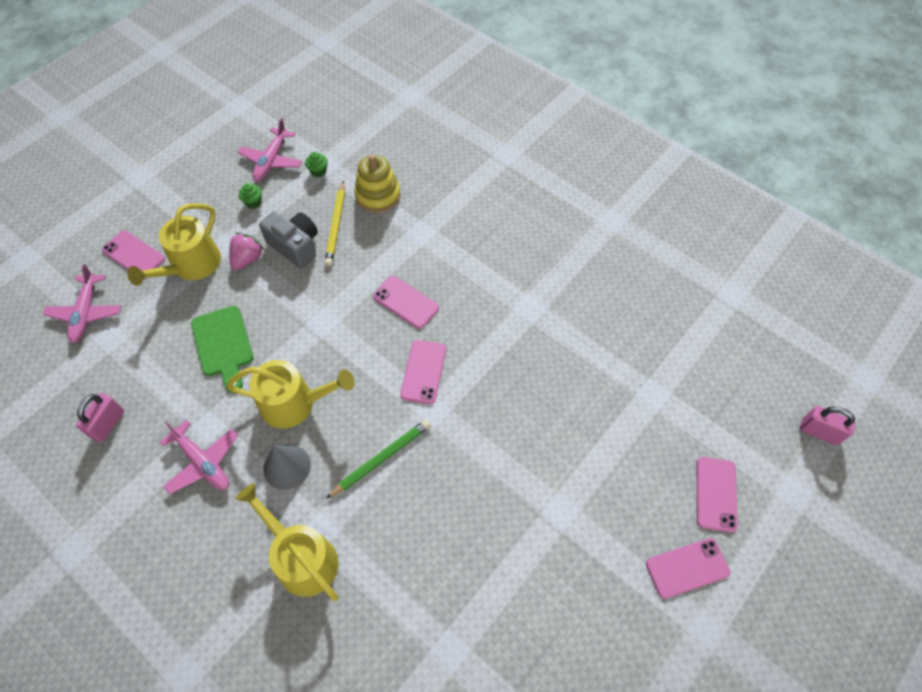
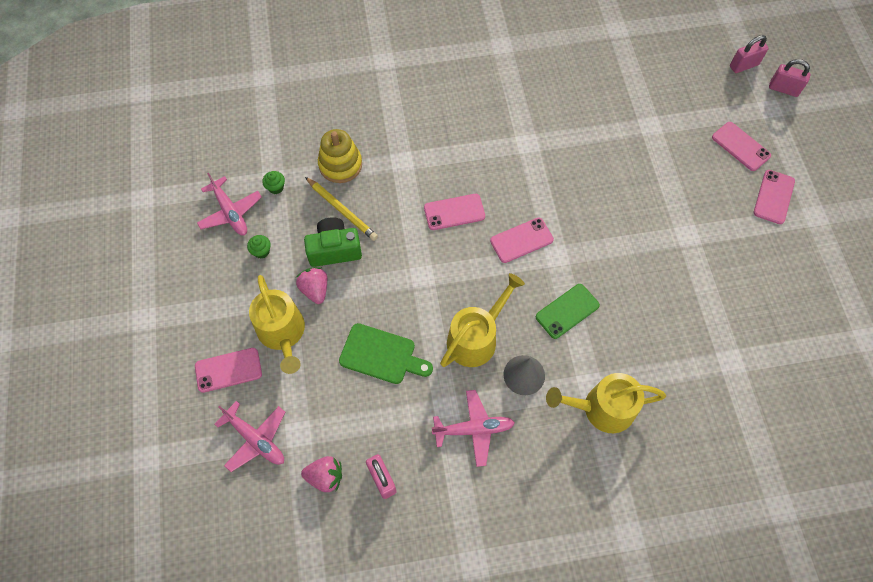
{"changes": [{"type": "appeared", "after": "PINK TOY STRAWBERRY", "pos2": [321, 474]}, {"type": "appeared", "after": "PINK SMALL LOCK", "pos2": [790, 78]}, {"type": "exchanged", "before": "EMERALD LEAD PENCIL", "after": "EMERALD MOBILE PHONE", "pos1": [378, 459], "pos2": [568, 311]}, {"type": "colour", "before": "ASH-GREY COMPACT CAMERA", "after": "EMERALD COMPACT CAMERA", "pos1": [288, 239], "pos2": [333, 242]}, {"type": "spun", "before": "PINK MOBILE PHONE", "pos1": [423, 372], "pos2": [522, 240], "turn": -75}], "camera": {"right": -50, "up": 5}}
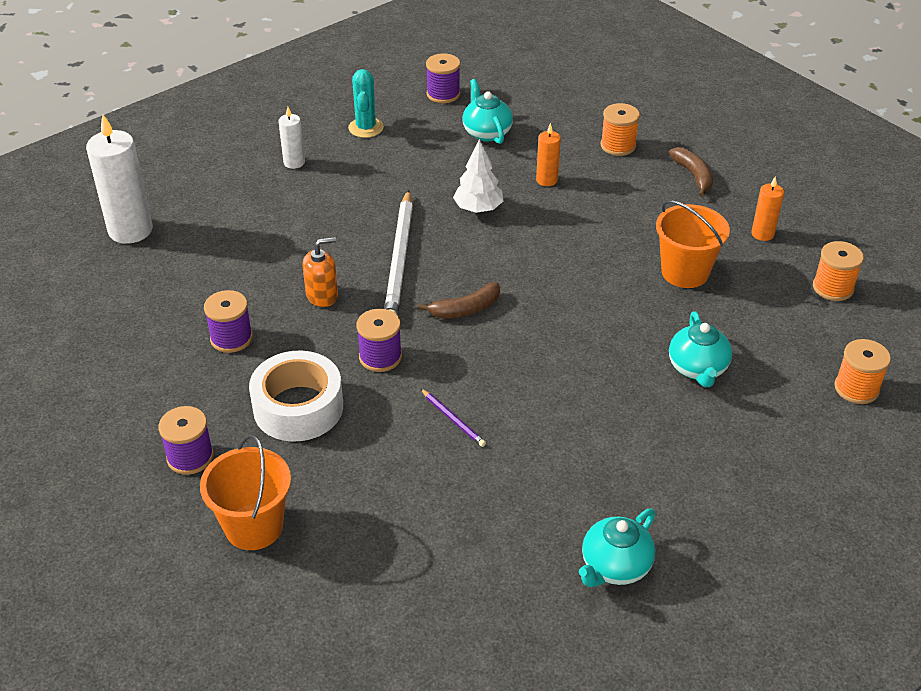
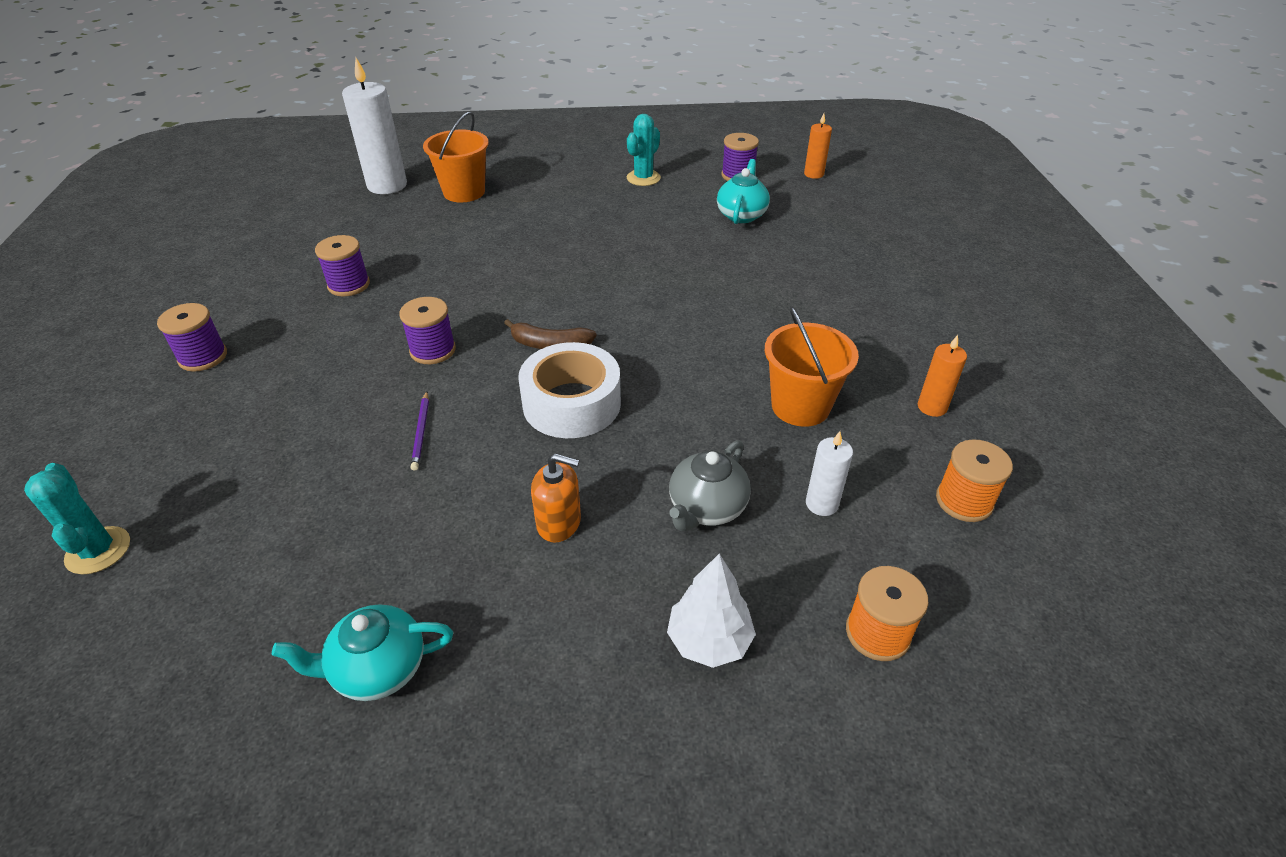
{"changes": [{"type": "missing", "before": "PURE WHITE LEAD PENCIL", "pos1": [398, 253]}, {"type": "missing", "before": "BRIGHT ORANGE BOBBIN", "pos1": [620, 129]}, {"type": "missing", "before": "DARK BROWN TOY BANANA", "pos1": [691, 172]}, {"type": "appeared", "after": "AQUA PRICKLY PLANT", "pos2": [77, 518]}, {"type": "relocated", "before": "BRIGHT ORANGE BUCKET", "pos1": [245, 492], "pos2": [456, 157]}, {"type": "relocated", "before": "PURE WHITE STICKY TAPE", "pos1": [296, 396], "pos2": [569, 390]}, {"type": "relocated", "before": "PURE WHITE PILLAR CANDLE", "pos1": [291, 138], "pos2": [829, 473]}, {"type": "relocated", "before": "BRIGHT ORANGE SOAP PUMP", "pos1": [320, 272], "pos2": [556, 498]}, {"type": "relocated", "before": "PURE WHITE TREE", "pos1": [478, 176], "pos2": [711, 611]}, {"type": "relocated", "before": "BRIGHT ORANGE PILLAR CANDLE", "pos1": [548, 154], "pos2": [818, 146]}, {"type": "colour", "before": "AQUA CHINA TEAPOT", "after": "ASH-GREY CHINA TEAPOT", "pos1": [700, 349], "pos2": [710, 485]}], "camera": {"right": 35, "up": 0}}
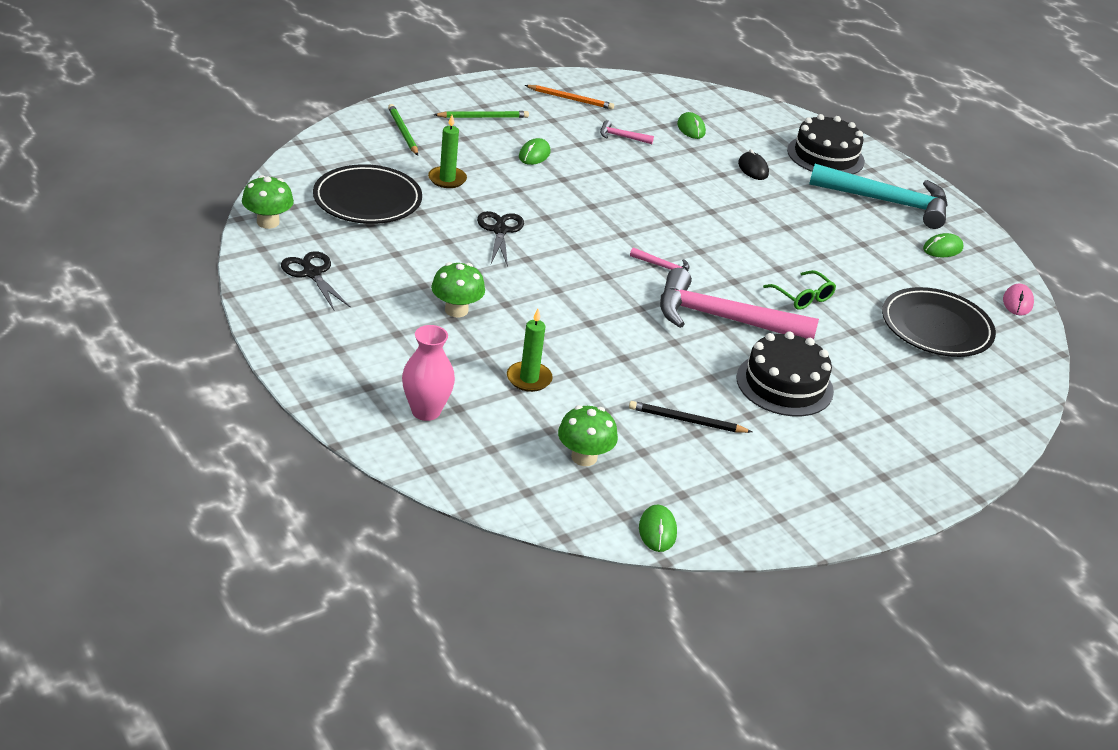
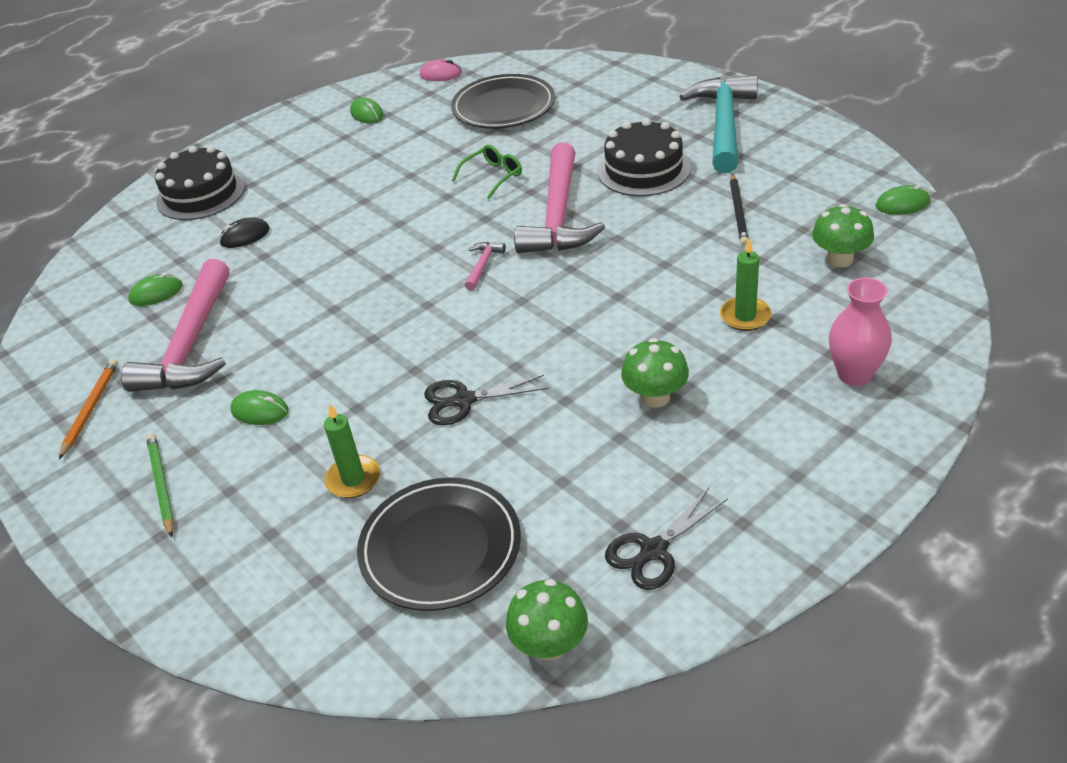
{"changes": [{"type": "missing", "before": "EMERALD LEAD PENCIL", "pos1": [403, 130]}, {"type": "relocated", "before": "AQUA HAMMER", "pos1": [878, 196], "pos2": [718, 124]}, {"type": "size", "before": "PINK HAMMER", "pos1": [627, 132], "pos2": [175, 325], "scale": 2.47}], "camera": {"right": -90, "up": 5}}
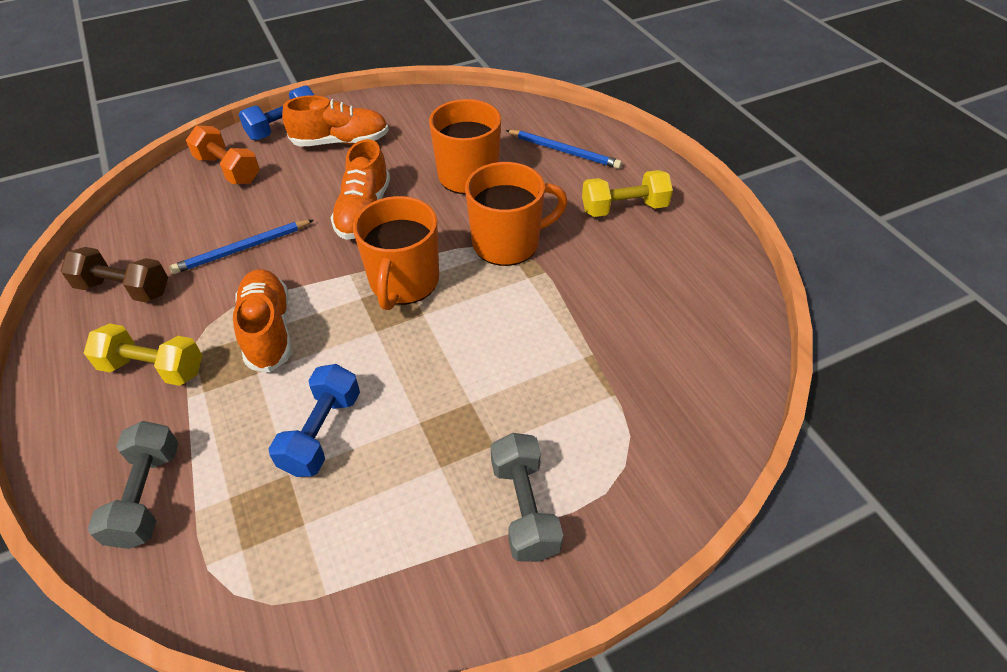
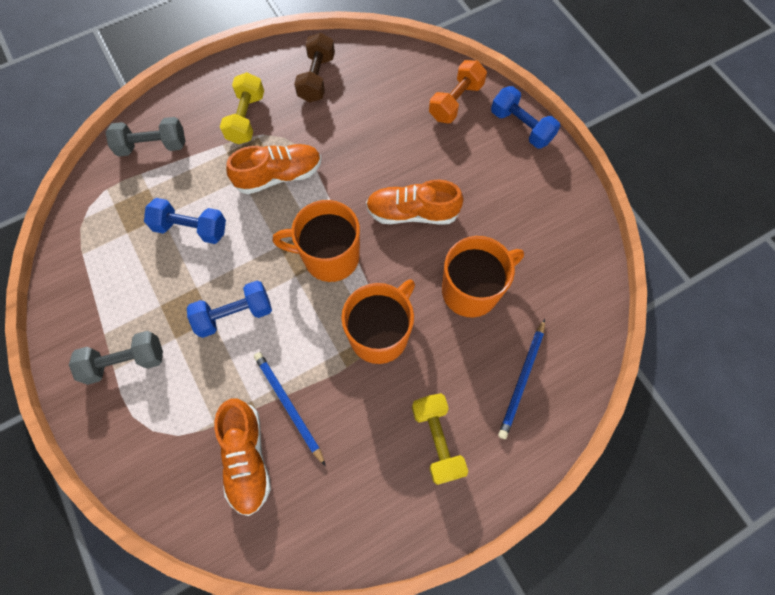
{"changes": [{"type": "appeared", "after": "BLUE FREE WEIGHT", "pos2": [229, 309]}, {"type": "relocated", "before": "BLUE LEAD PENCIL", "pos1": [242, 247], "pos2": [290, 409]}, {"type": "relocated", "before": "BRIGHT ORANGE SHOE", "pos1": [335, 121], "pos2": [242, 457]}, {"type": "spun", "before": "BRIGHT ORANGE MUG", "pos1": [516, 214], "pos2": [378, 321], "turn": -120}], "camera": {"right": 85, "up": 20}}
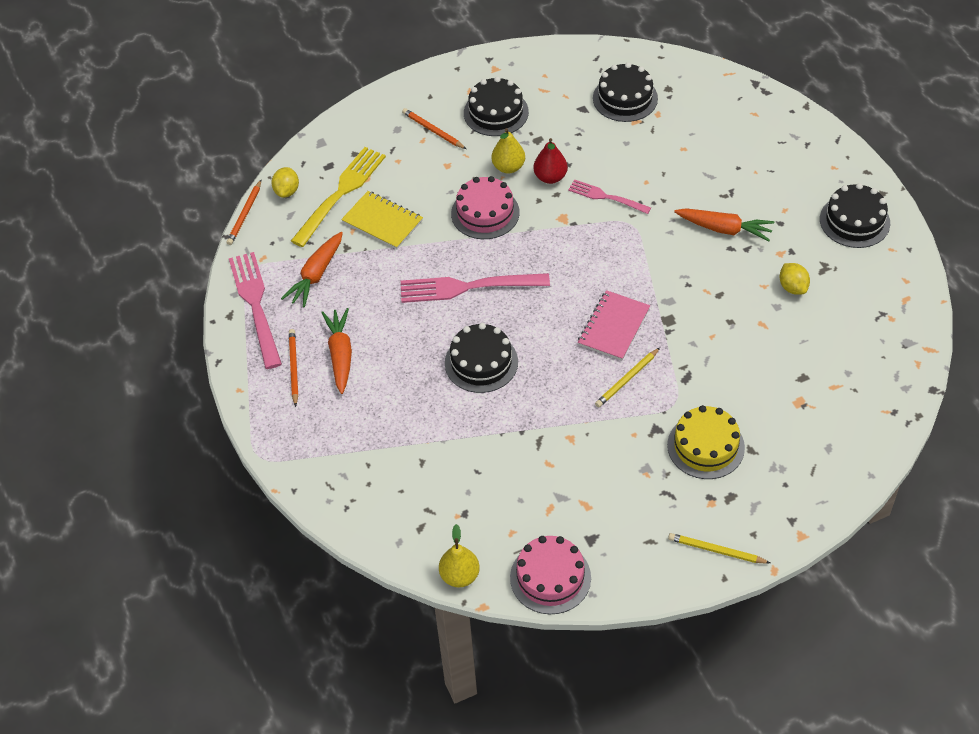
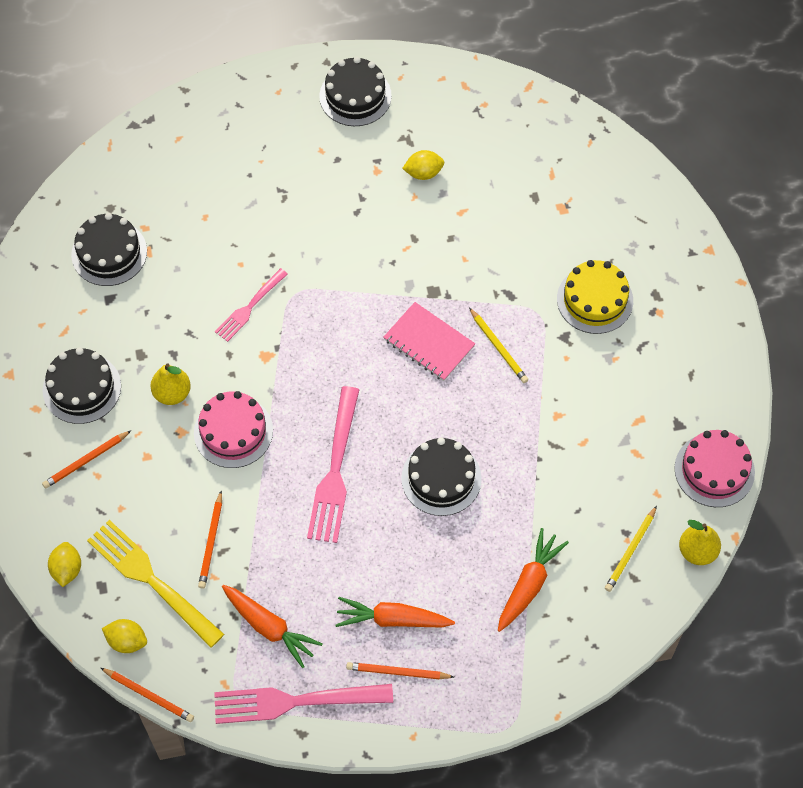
{"changes": [{"type": "missing", "before": "CRIMSON PEAR", "pos1": [551, 161]}, {"type": "appeared", "after": "BRIGHT YELLOW LEMON", "pos2": [64, 564]}, {"type": "relocated", "before": "BRIGHT YELLOW LEAD PENCIL", "pos1": [719, 548], "pos2": [631, 549]}, {"type": "relocated", "before": "BRIGHT ORANGE CARROT", "pos1": [724, 224], "pos2": [533, 580]}, {"type": "exchanged", "before": "BRIGHT YELLOW NOTEPAD", "after": "BRIGHT ORANGE LEAD PENCIL", "pos1": [382, 220], "pos2": [210, 540]}], "camera": {"right": -80, "up": 10}}
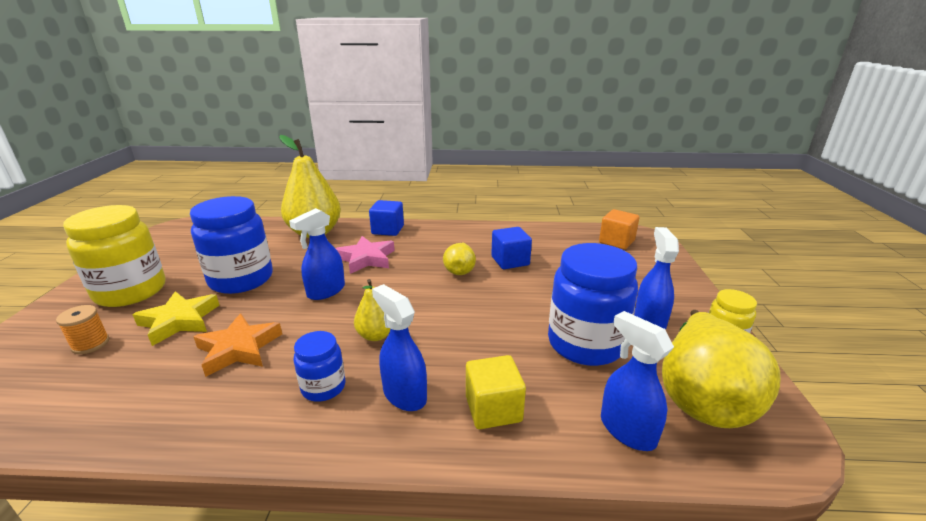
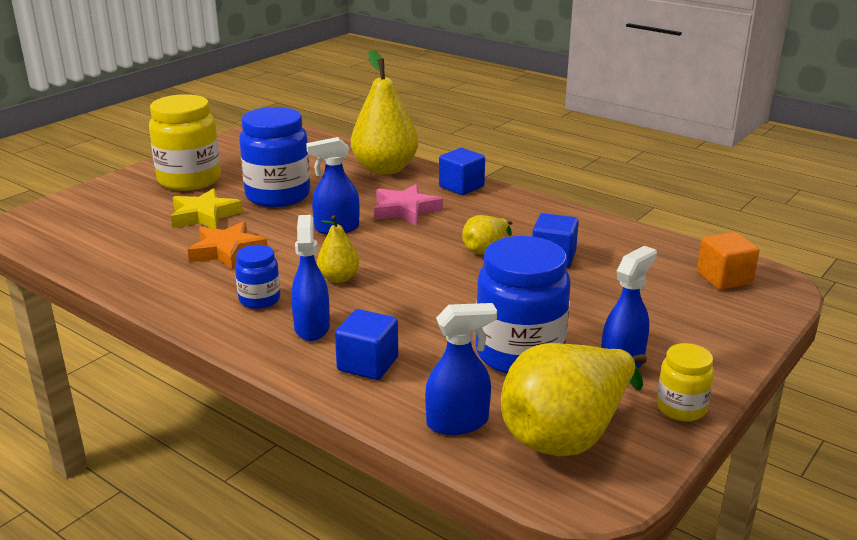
{"changes": [{"type": "missing", "before": "BRIGHT ORANGE BOBBIN", "pos1": [82, 329]}, {"type": "colour", "before": "BRIGHT YELLOW BLOCK", "after": "BLUE BLOCK", "pos1": [496, 392], "pos2": [366, 344]}, {"type": "spun", "before": "BLUE SPRAYER", "pos1": [637, 381], "pos2": [461, 369], "turn": 75}], "camera": {"right": 35, "up": 0}}
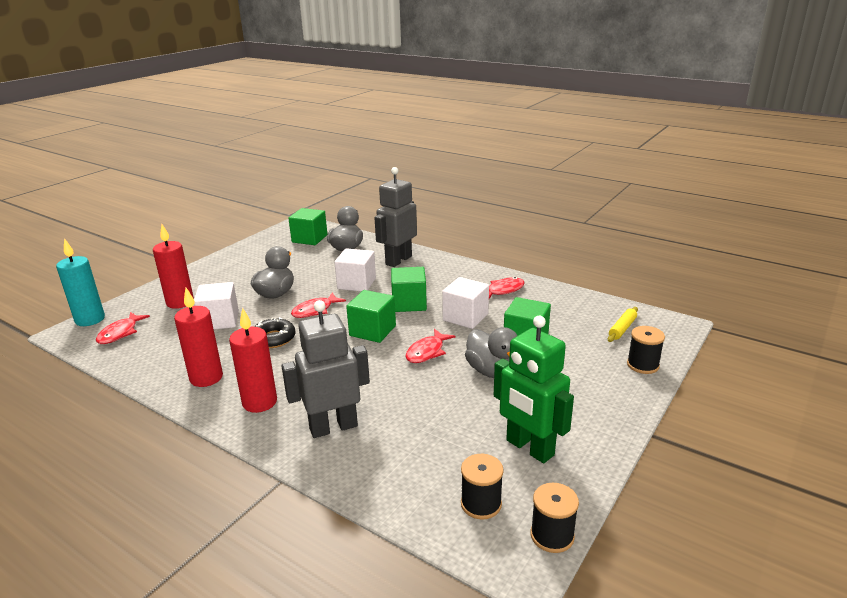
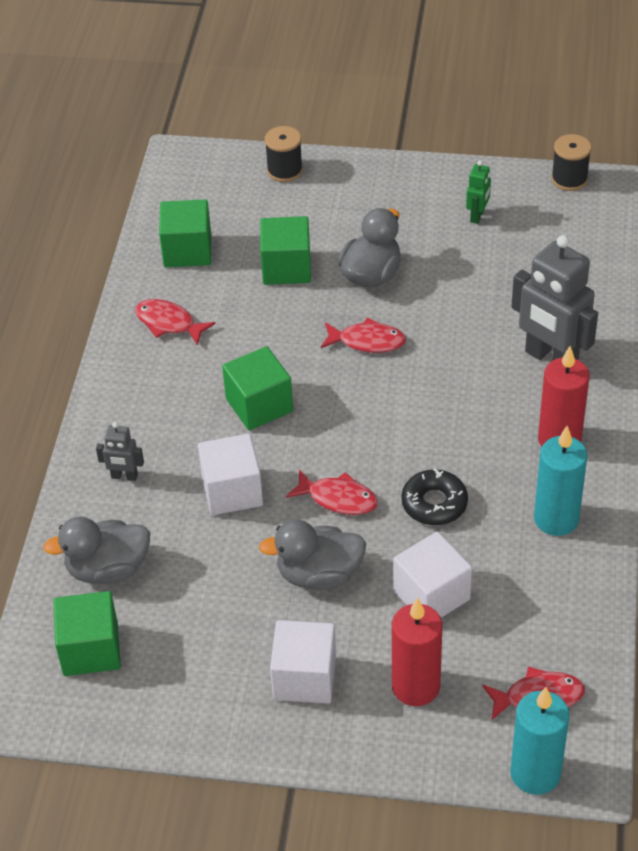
{"changes": [{"type": "missing", "before": "JET-BLACK BOBBIN", "pos1": [482, 486]}, {"type": "missing", "before": "BRIGHT YELLOW DOUGH ROLLER", "pos1": [623, 324]}, {"type": "relocated", "before": "EMERALD BLOCK", "pos1": [371, 316], "pos2": [185, 233]}, {"type": "relocated", "before": "PURE WHITE BLOCK", "pos1": [465, 303], "pos2": [303, 661]}, {"type": "colour", "before": "CRIMSON PILLAR CANDLE", "after": "AQUA PILLAR CANDLE", "pos1": [198, 337], "pos2": [560, 481]}, {"type": "size", "before": "ASH-GREY ROBOT", "pos1": [395, 217], "pos2": [120, 451], "scale": 0.47}, {"type": "size", "before": "EMERALD ROBOT", "pos1": [534, 389], "pos2": [478, 192], "scale": 0.47}], "camera": {"right": -115, "up": 20}}
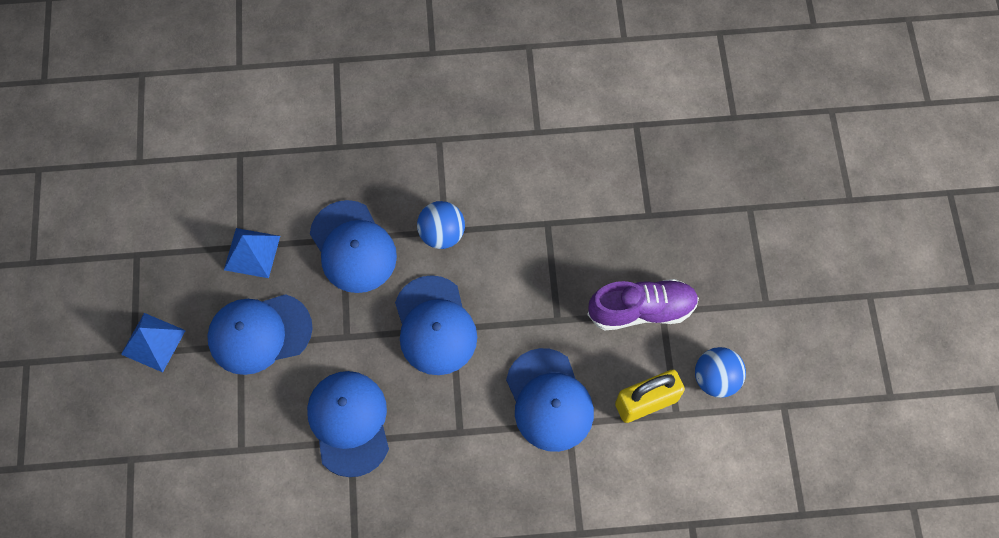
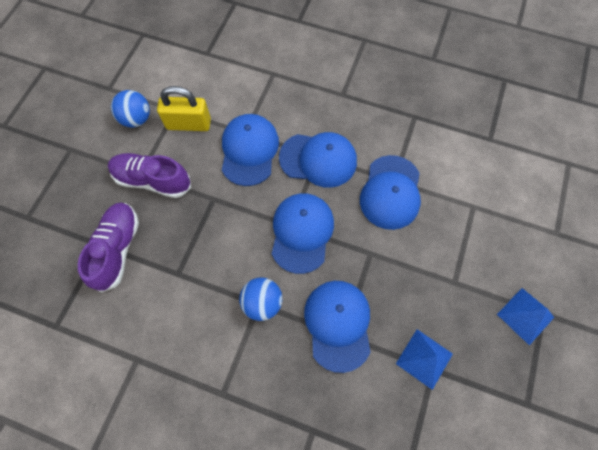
{"changes": [{"type": "appeared", "after": "VIOLET SHOE", "pos2": [108, 247]}, {"type": "relocated", "before": "BLUE CAP", "pos1": [260, 334], "pos2": [318, 160]}], "camera": {"right": -155, "up": 0}}
